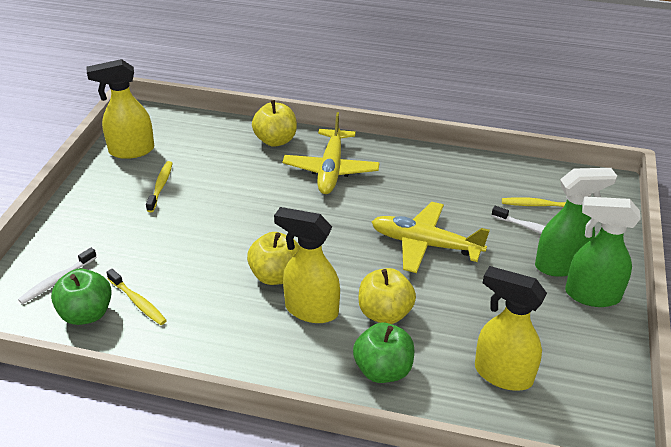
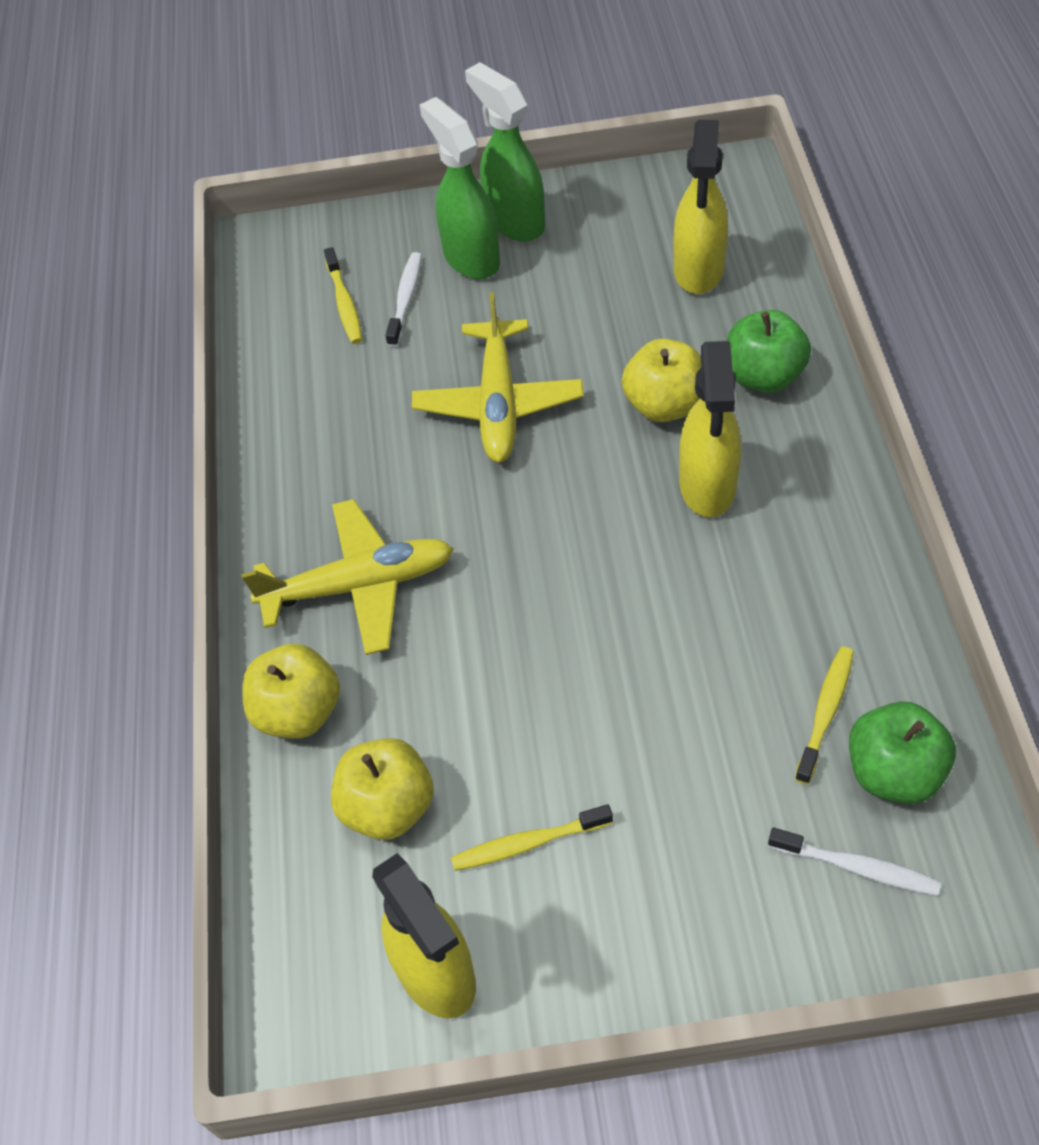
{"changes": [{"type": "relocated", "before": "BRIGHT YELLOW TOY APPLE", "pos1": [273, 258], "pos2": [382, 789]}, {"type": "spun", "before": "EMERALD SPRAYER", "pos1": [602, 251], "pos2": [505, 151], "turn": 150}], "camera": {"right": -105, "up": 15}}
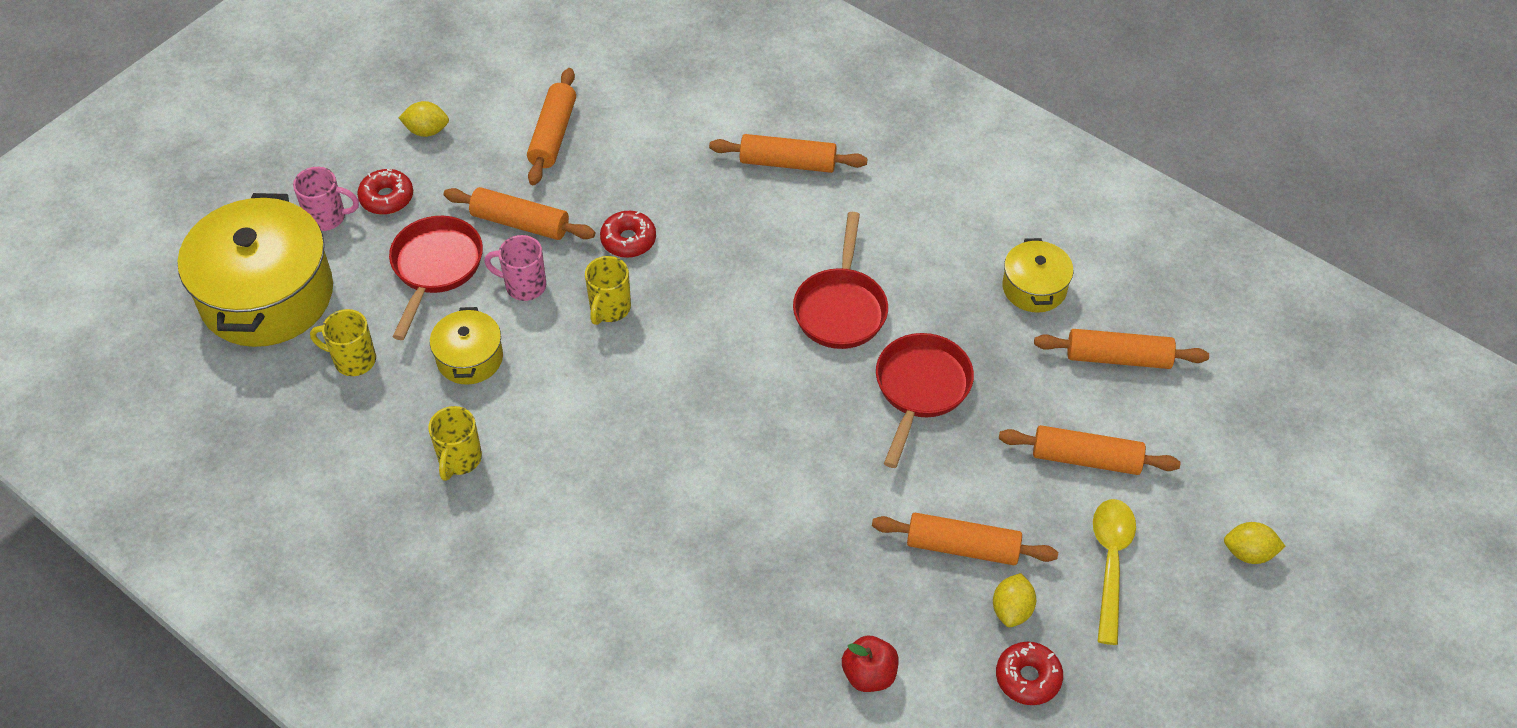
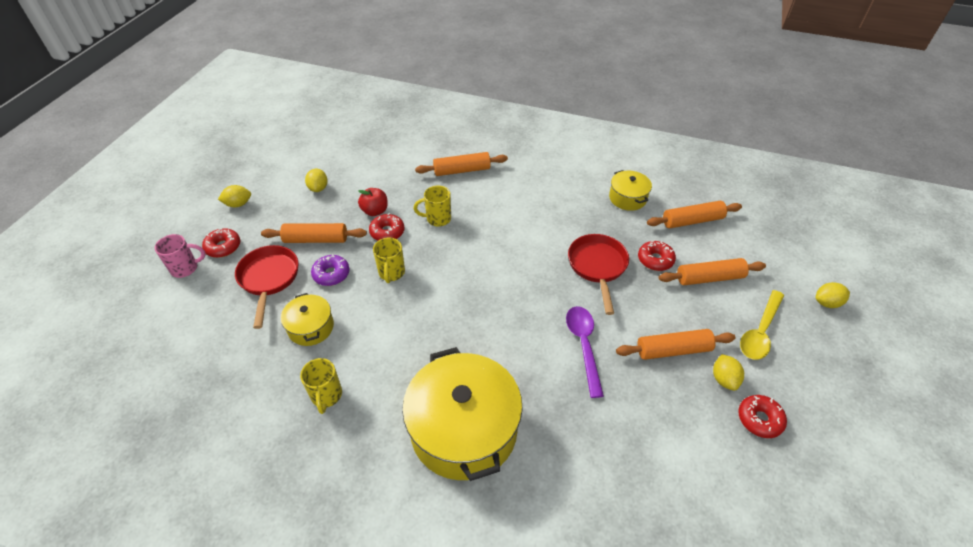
{"changes": [{"type": "missing", "before": "CRIMSON PAN", "pos1": [840, 280]}, {"type": "appeared", "after": "VIOLET SPOON", "pos2": [585, 352]}, {"type": "appeared", "after": "CRIMSON DONUT", "pos2": [657, 256]}, {"type": "relocated", "before": "BRIGHT YELLOW STOCKPOT", "pos1": [255, 270], "pos2": [462, 414]}, {"type": "relocated", "before": "BRIGHT YELLOW MUG", "pos1": [343, 342], "pos2": [432, 206]}, {"type": "relocated", "before": "CRIMSON TOY APPLE", "pos1": [870, 664], "pos2": [373, 202]}, {"type": "exchanged", "before": "PINK MUG", "after": "VIOLET DONUT", "pos1": [515, 268], "pos2": [330, 270]}, {"type": "exchanged", "before": "BRIGHT ORANGE DOUGH ROLLER", "after": "BRIGHT YELLOW LEMON", "pos1": [551, 126], "pos2": [316, 180]}, {"type": "spun", "before": "BRIGHT YELLOW SPOON", "pos1": [1114, 572], "pos2": [762, 325], "turn": -135}], "camera": {"right": -20, "up": -5}}
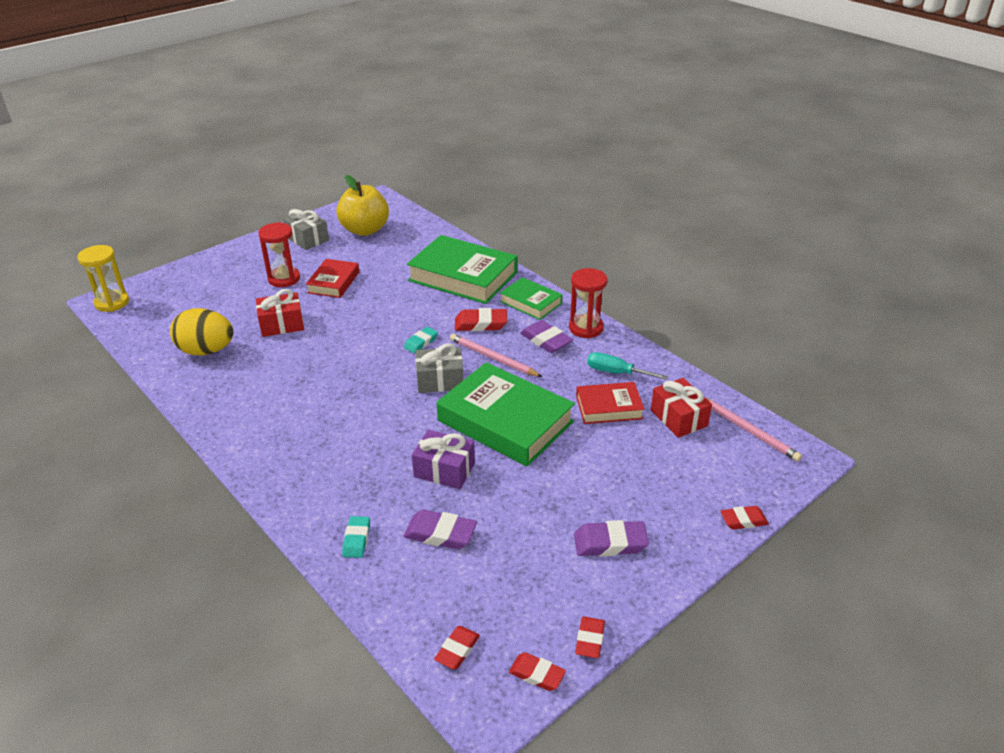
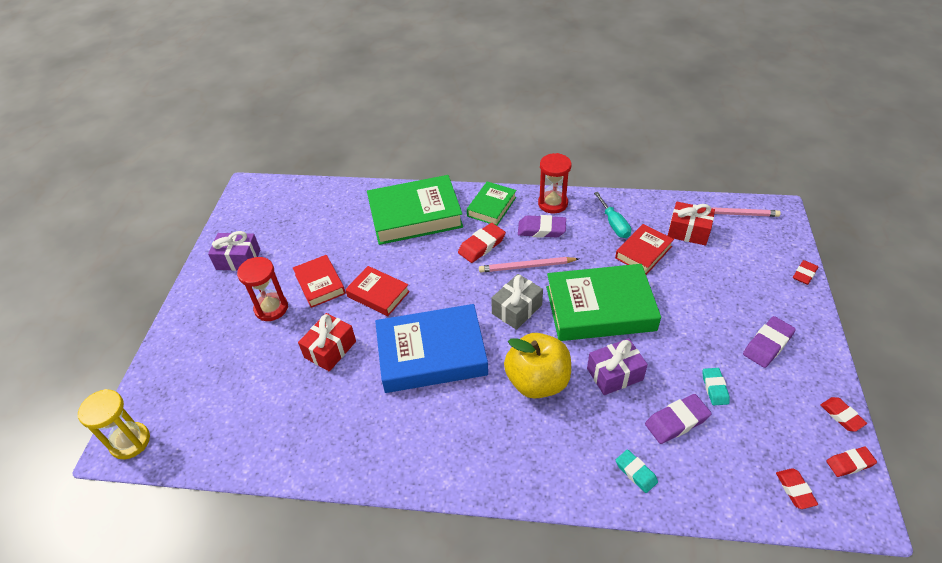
{"changes": [{"type": "missing", "before": "BRIGHT YELLOW TOY EGG", "pos1": [202, 331]}, {"type": "appeared", "after": "CRIMSON HARDBACK", "pos2": [377, 291]}, {"type": "appeared", "after": "BLUE HARDBACK", "pos2": [431, 348]}, {"type": "relocated", "before": "BRIGHT YELLOW TOY APPLE", "pos1": [362, 205], "pos2": [537, 366]}, {"type": "relocated", "before": "AQUA ERASER", "pos1": [421, 340], "pos2": [716, 386]}, {"type": "colour", "before": "ASH-GREY WRAPPED GIFT", "after": "VIOLET WRAPPED GIFT", "pos1": [306, 229], "pos2": [234, 251]}, {"type": "spun", "before": "EMERALD HARDBACK", "pos1": [531, 298], "pos2": [491, 203], "turn": -60}, {"type": "spun", "before": "AQUA FLAT SCREWDRIVER", "pos1": [627, 366], "pos2": [612, 215], "turn": -90}], "camera": {"right": -40, "up": 10}}
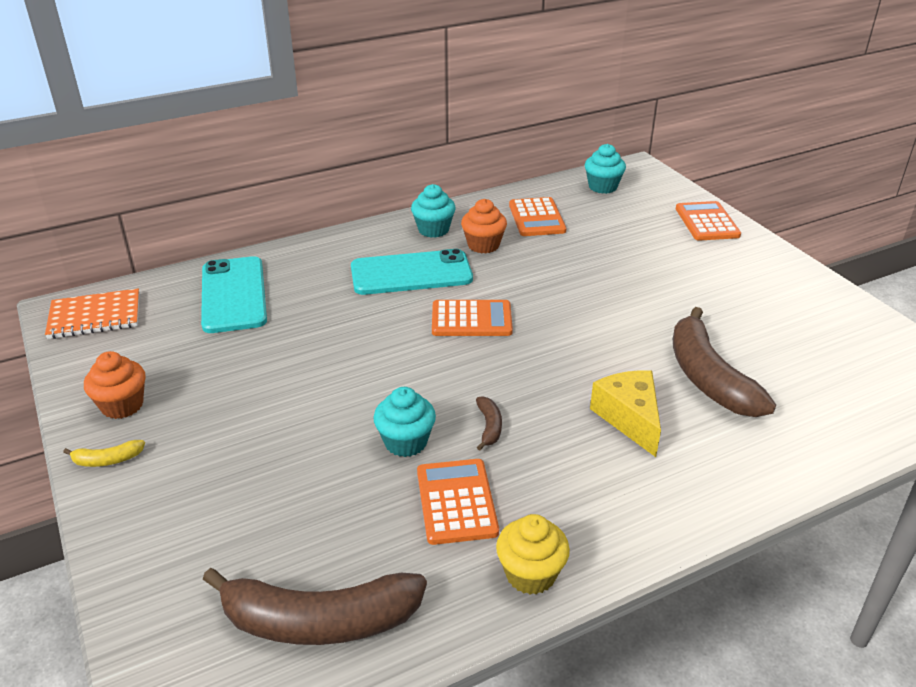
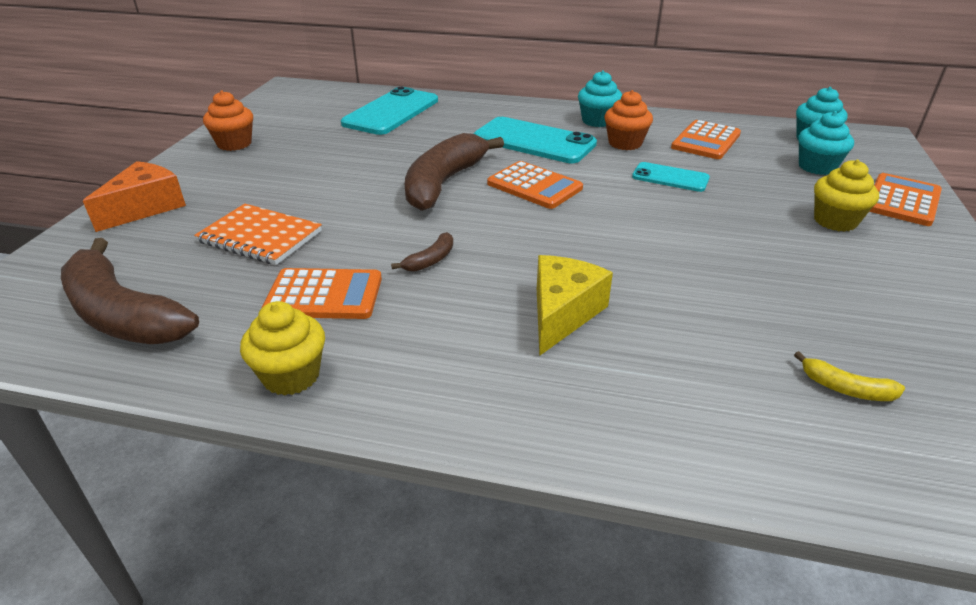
{"changes": [{"type": "appeared", "after": "BRIGHT ORANGE PIECE OF CHEESE", "pos2": [134, 196]}, {"type": "appeared", "after": "AQUA MOBILE PHONE", "pos2": [671, 177]}, {"type": "appeared", "after": "BRIGHT YELLOW FAIRY CAKE", "pos2": [846, 196]}, {"type": "relocated", "before": "BRIGHT ORANGE NOTEPAD", "pos1": [92, 313], "pos2": [258, 234]}, {"type": "relocated", "before": "BRIGHT YELLOW TOY BANANA", "pos1": [104, 453], "pos2": [849, 376]}, {"type": "relocated", "before": "AQUA FAIRY CAKE", "pos1": [404, 422], "pos2": [826, 143]}, {"type": "relocated", "before": "DARK BROWN TOY BANANA", "pos1": [724, 362], "pos2": [454, 172]}, {"type": "spun", "before": "BRIGHT ORANGE ADDING MACHINE", "pos1": [458, 502], "pos2": [322, 293], "turn": 60}], "camera": {"right": 40, "up": 0}}
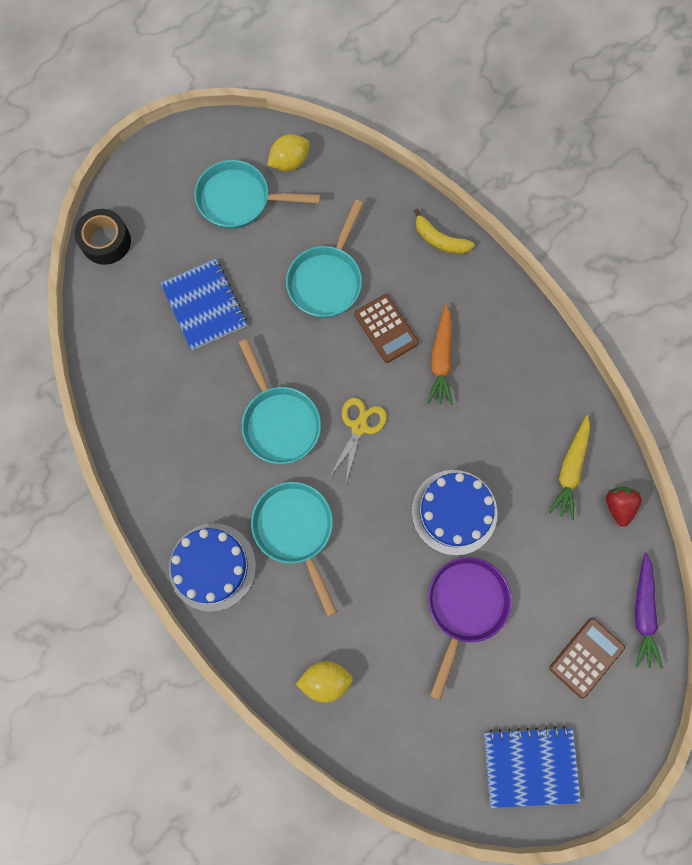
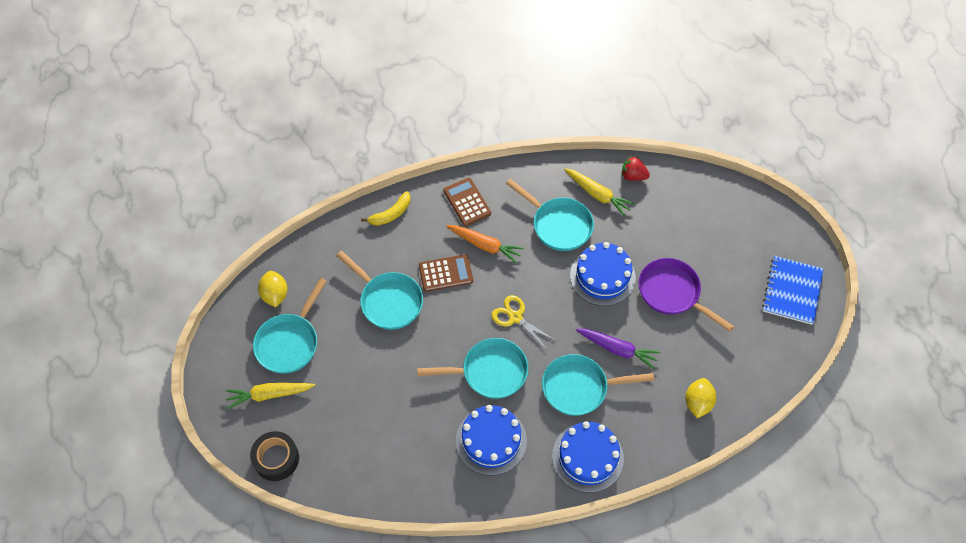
{"changes": [{"type": "missing", "before": "BLUE NOTEPAD", "pos1": [203, 304]}, {"type": "appeared", "after": "BRIGHT YELLOW CARROT", "pos2": [270, 396]}, {"type": "appeared", "after": "BLUE CAKE", "pos2": [491, 440]}, {"type": "appeared", "after": "AQUA PAN", "pos2": [550, 215]}, {"type": "relocated", "before": "DARK BROWN ADDING MACHINE", "pos1": [587, 658], "pos2": [467, 202]}, {"type": "relocated", "before": "VIOLET CARROT", "pos1": [649, 611], "pos2": [618, 349]}], "camera": {"right": -70, "up": -15}}
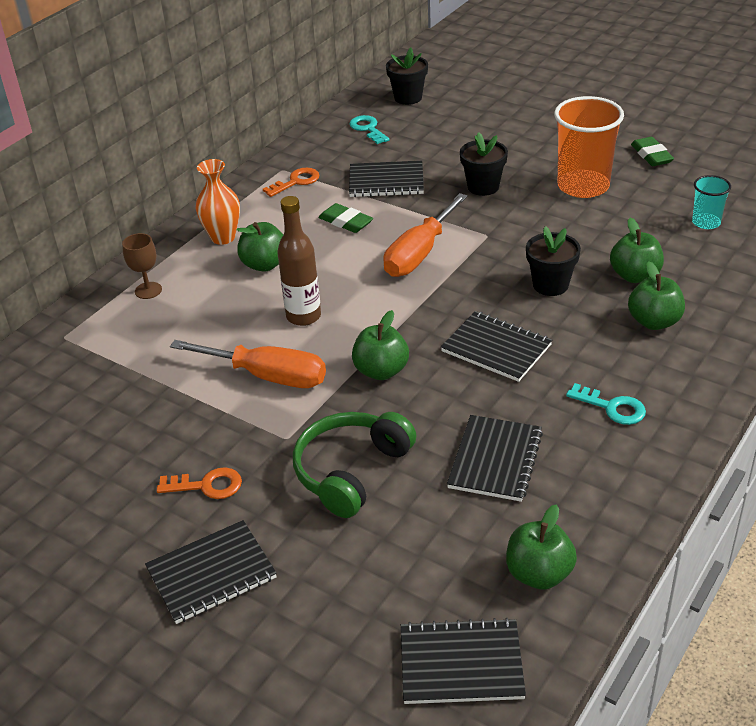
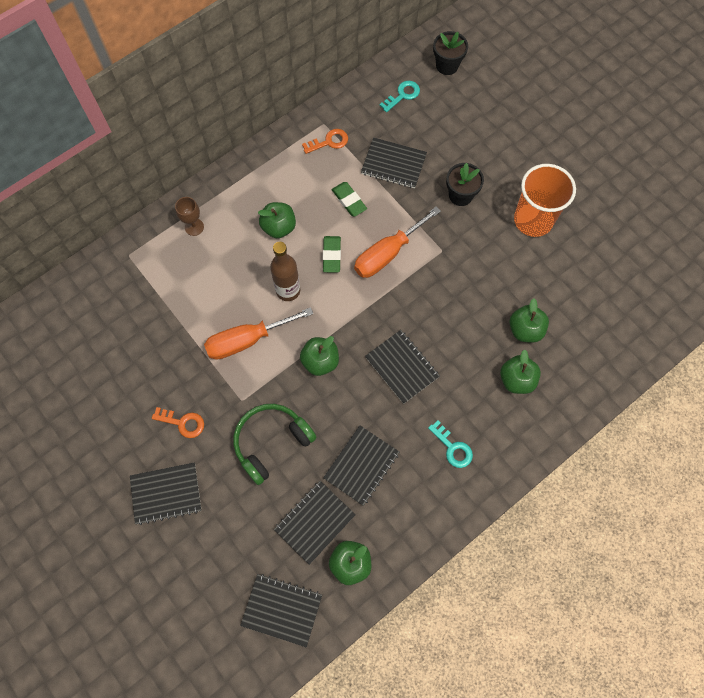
{"changes": [{"type": "missing", "before": "BRIGHT ORANGE FLOWER VASE", "pos1": [217, 202]}, {"type": "missing", "before": "JET-BLACK POTTED PLANT", "pos1": [553, 261]}, {"type": "missing", "before": "AQUA TUMBLER", "pos1": [711, 202]}, {"type": "appeared", "after": "JET-BLACK NOTEPAD", "pos2": [315, 523]}, {"type": "relocated", "before": "EMERALD ERASER", "pos1": [652, 151], "pos2": [332, 254]}, {"type": "spun", "before": "BRIGHT ORANGE FLAT SCREWDRIVER", "pos1": [248, 364], "pos2": [258, 333], "turn": 120}, {"type": "spun", "before": "AQUA KEY", "pos1": [369, 129], "pos2": [400, 96], "turn": 60}], "camera": {"right": 15, "up": 30}}
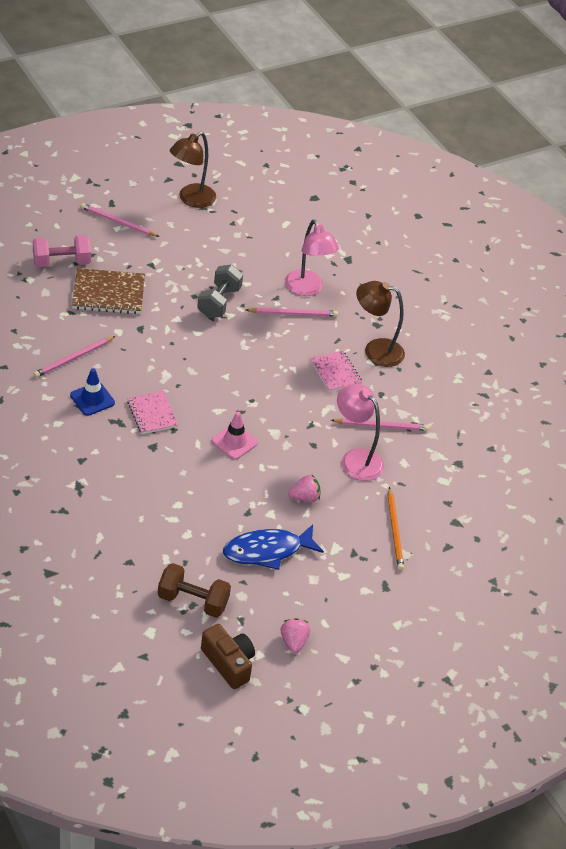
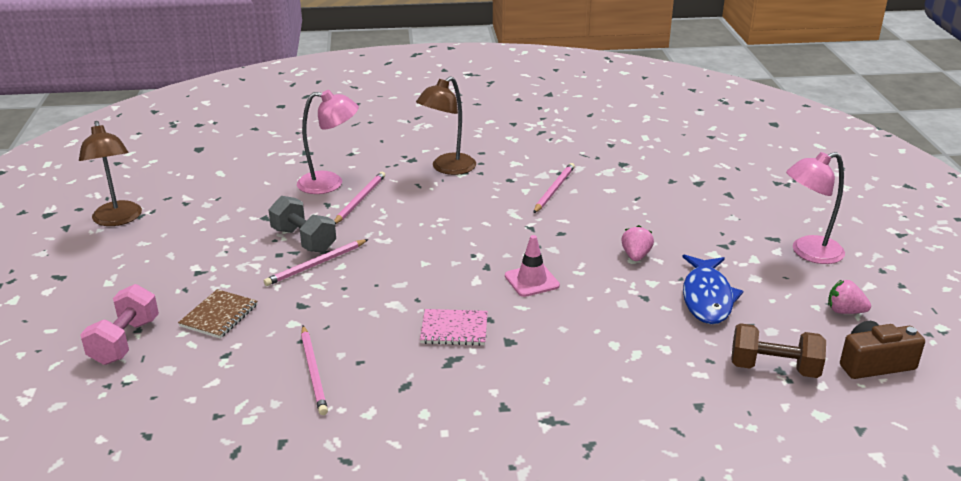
{"changes": [{"type": "missing", "before": "BLUE TRAFFIC CONE", "pos1": [92, 392]}, {"type": "missing", "before": "PINK NOTEPAD", "pos1": [336, 371]}, {"type": "missing", "before": "BRIGHT ORANGE LEAD PENCIL", "pos1": [396, 528]}, {"type": "relocated", "before": "PINK LEAD PENCIL", "pos1": [120, 220], "pos2": [316, 262]}, {"type": "relocated", "before": "PINK READING LAMP", "pos1": [360, 432], "pos2": [815, 208]}, {"type": "spun", "before": "DARK BROWN FREE WEIGHT", "pos1": [194, 590], "pos2": [778, 350], "turn": 60}, {"type": "size", "before": "DARK BROWN NOTEPAD", "pos1": [108, 291], "pos2": [217, 314], "scale": 0.65}], "camera": {"right": -60, "up": -15}}
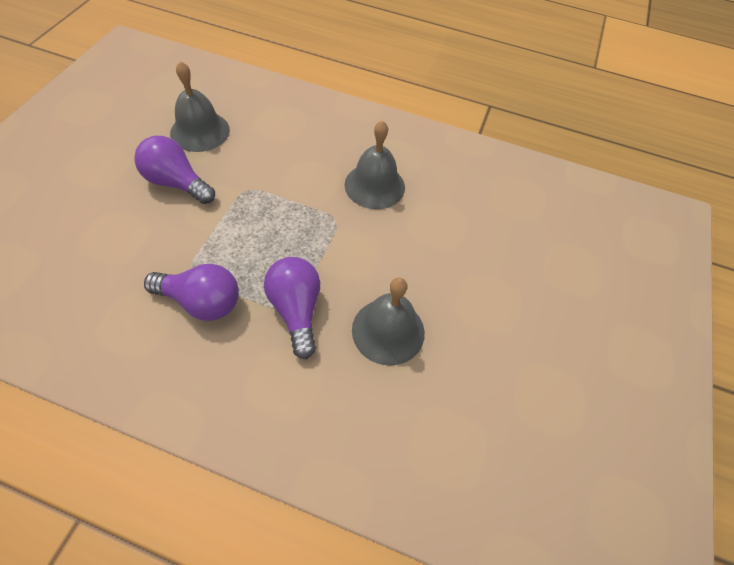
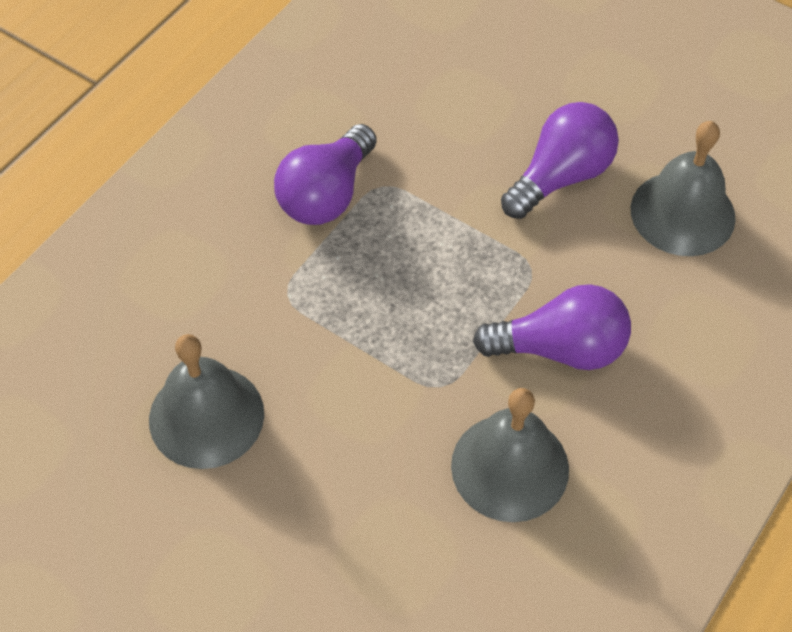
{"changes": [{"type": "relocated", "before": "VIOLET BULB", "pos1": [292, 308], "pos2": [552, 327]}], "camera": {"right": 110, "up": 0}}
